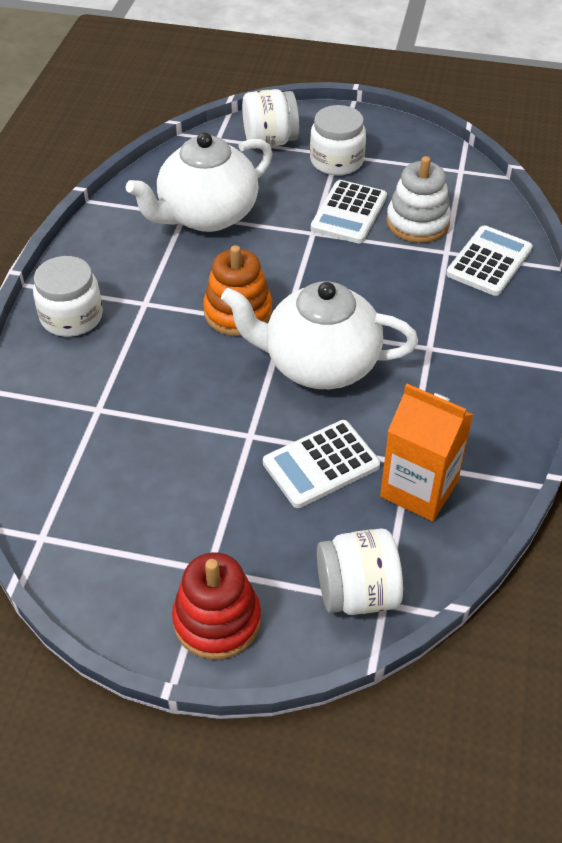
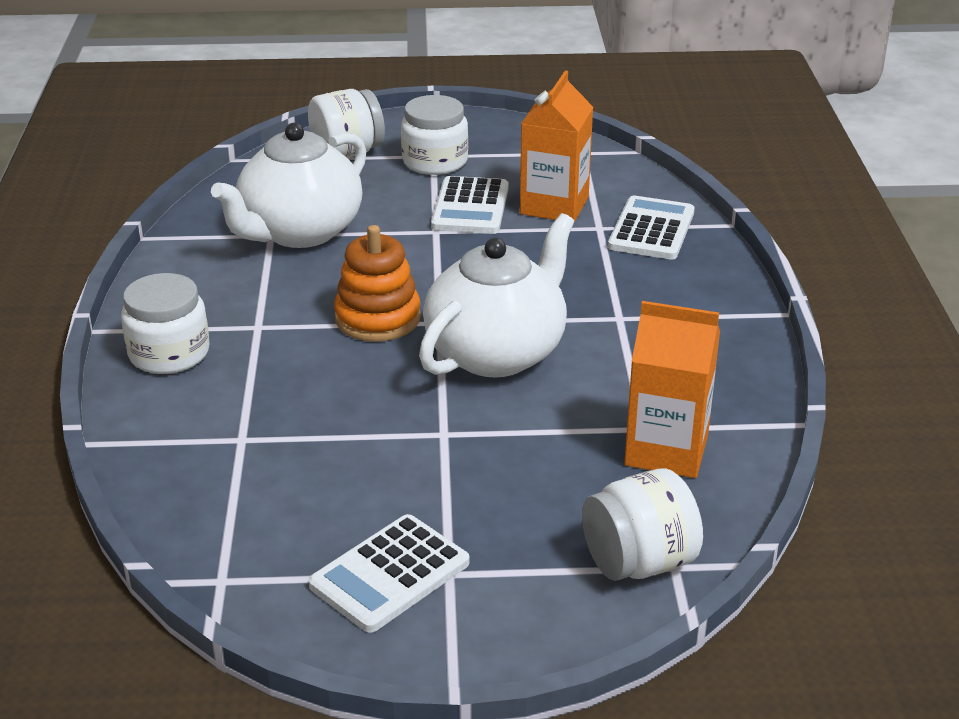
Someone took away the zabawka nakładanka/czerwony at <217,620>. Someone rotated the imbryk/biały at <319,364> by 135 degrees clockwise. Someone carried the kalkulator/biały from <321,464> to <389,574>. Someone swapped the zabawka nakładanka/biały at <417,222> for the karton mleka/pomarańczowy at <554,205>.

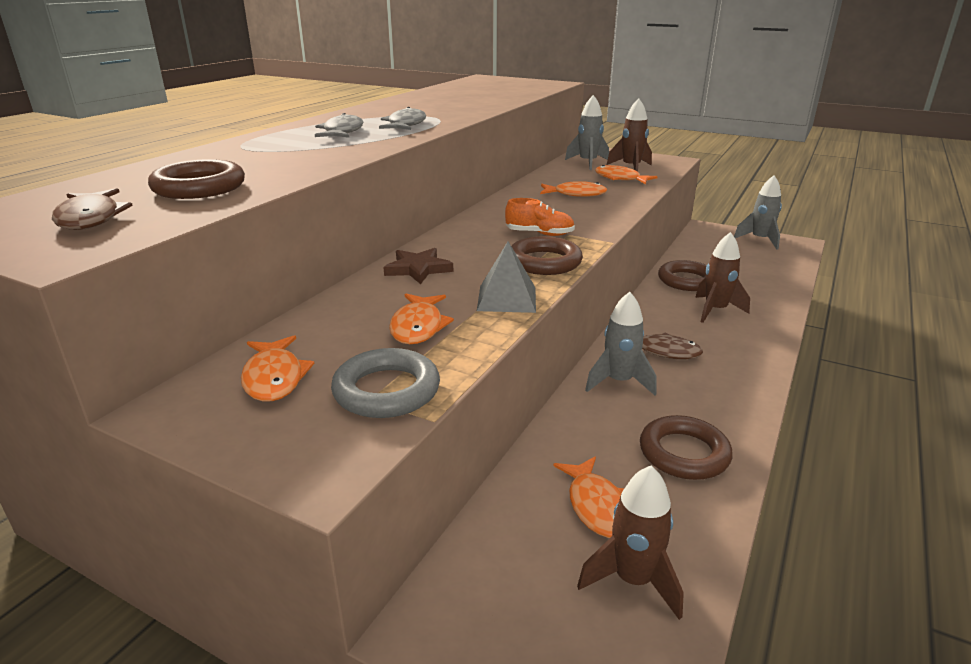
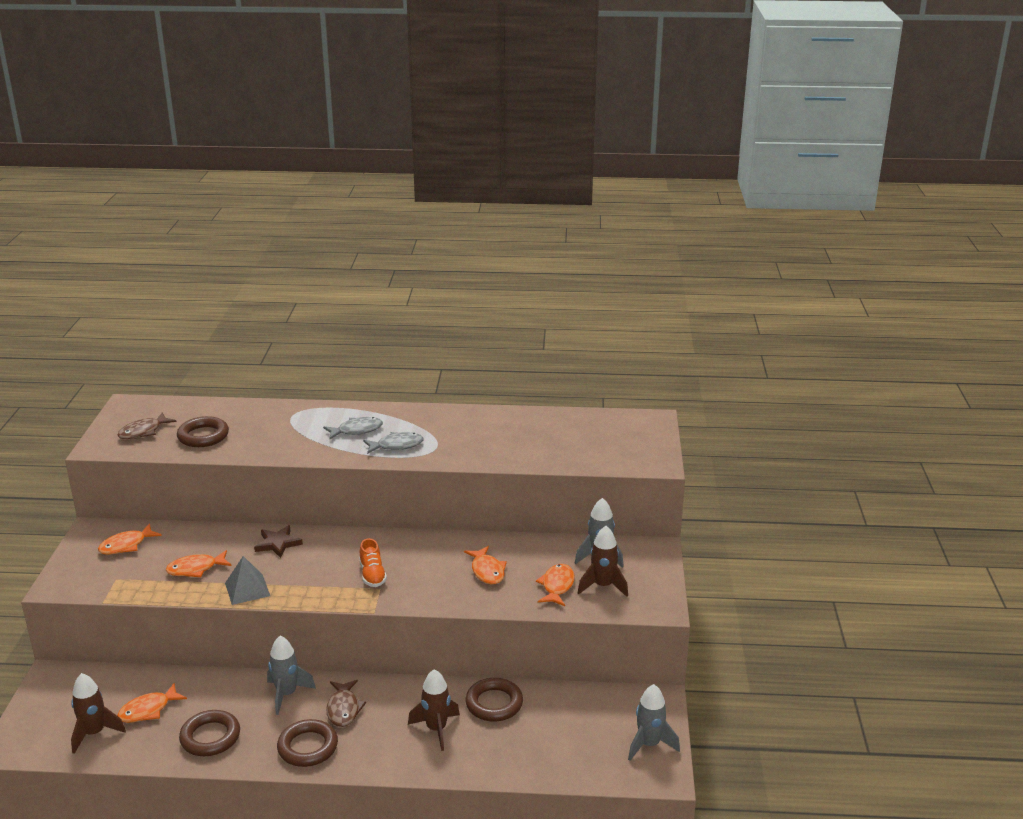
Someone took away the pierścień/szary at <386,390>. Someone carried the pierścień/brązowy from <544,262> to <308,747>.

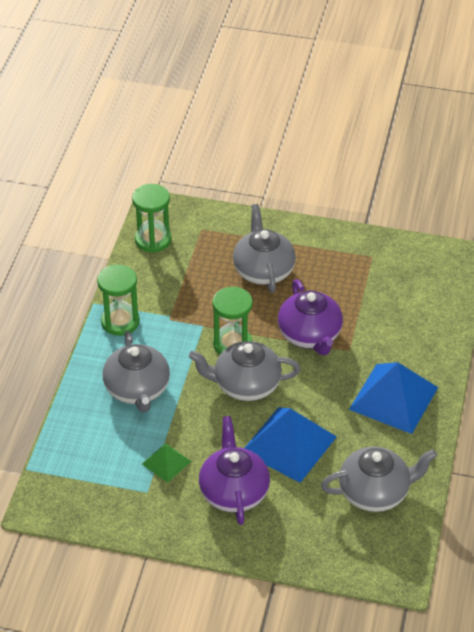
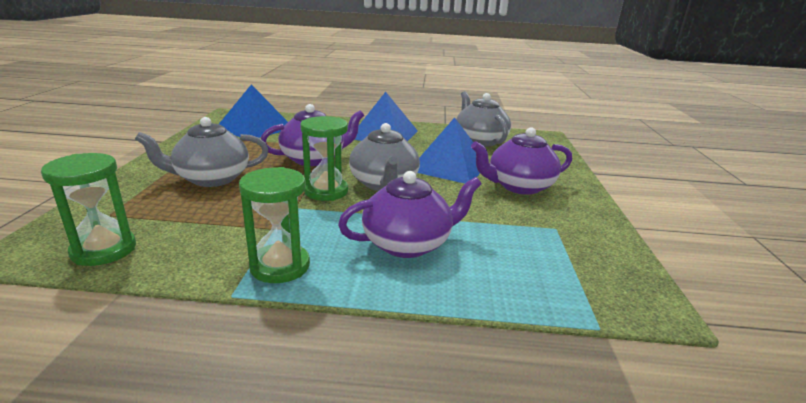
Someone repainted the imbryk/szary at <137,390>, which became the imbryk/fioletowy at <408,243>. Someone took away the piramida/zielony at <166,462>. Someone put down the piramida/niebieski at <255,127>.

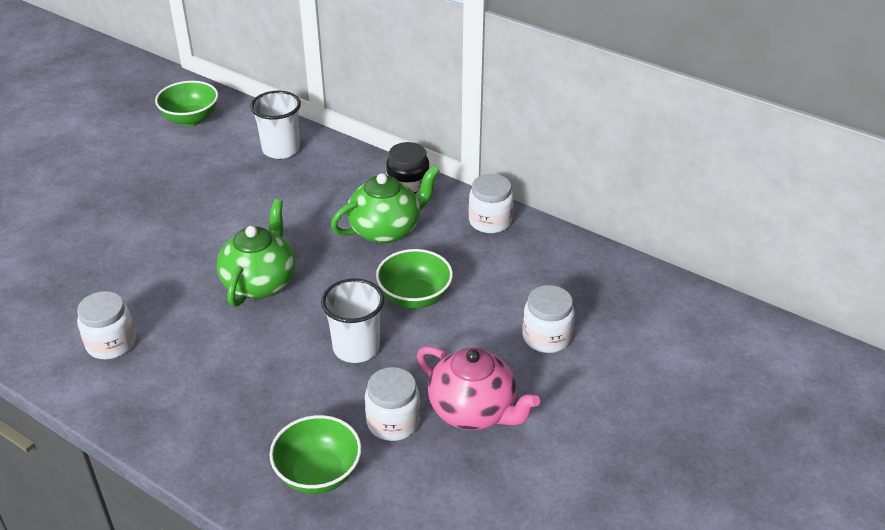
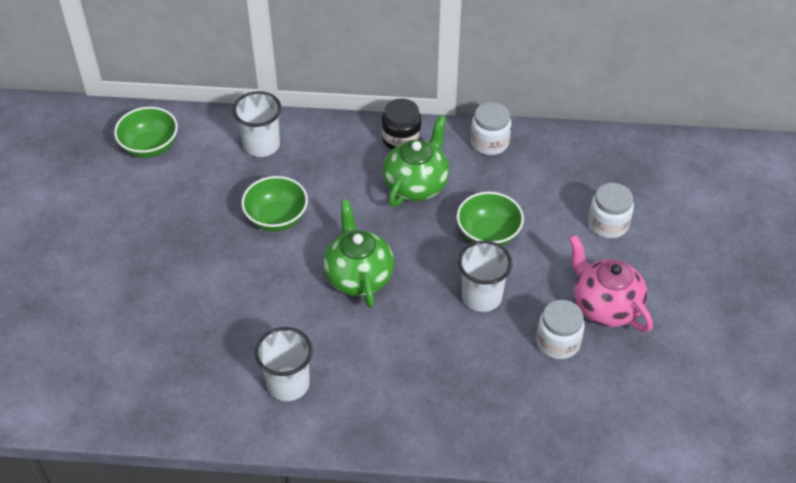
Someone swapped the słoik/biały at <111,343> for the szklanka/biały at <288,384>. Someone carried the miska/zielony from <318,473> to <276,218>. Someone rotated the imbryk/różowy at <473,411> by 135 degrees counterclockwise.

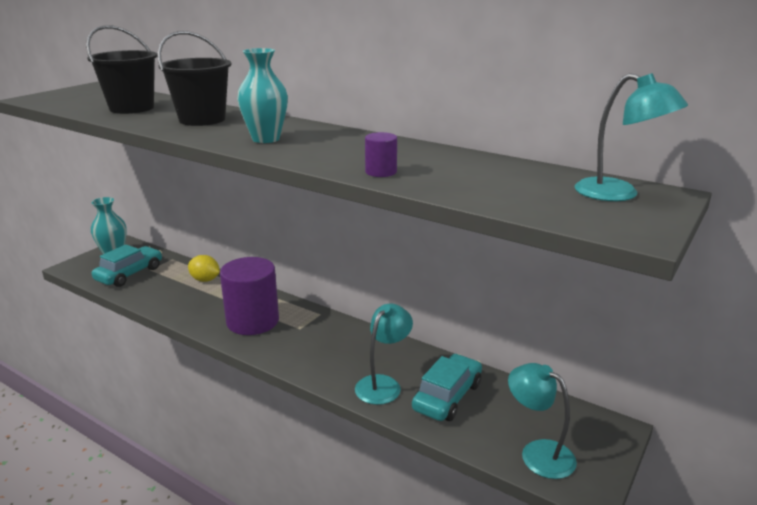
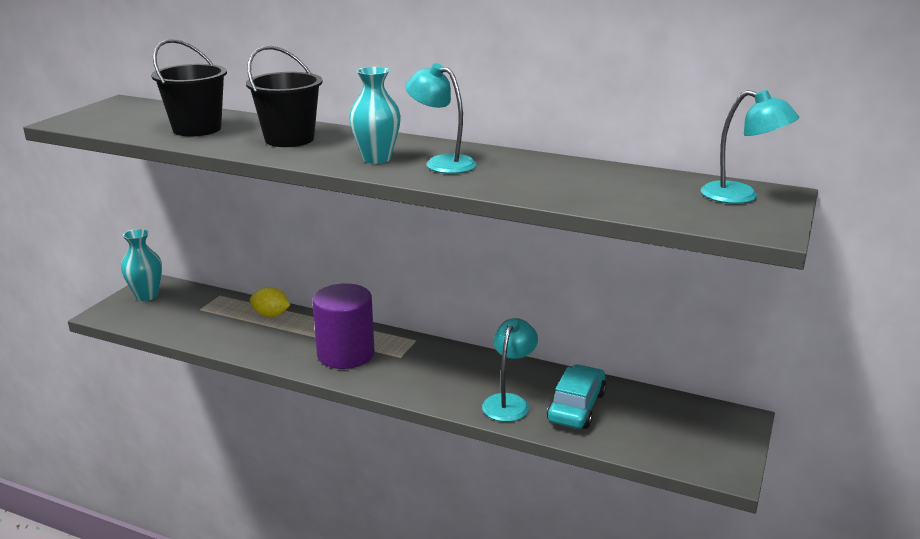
Someone took away the samochód/turkusowy at <130,274>. Someone took away the walec/fioletowy at <381,172>. Someone carried the lampka/turkusowy from <538,453> to <442,163>.

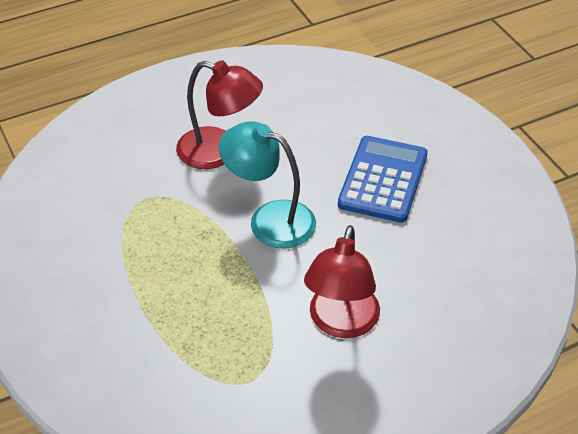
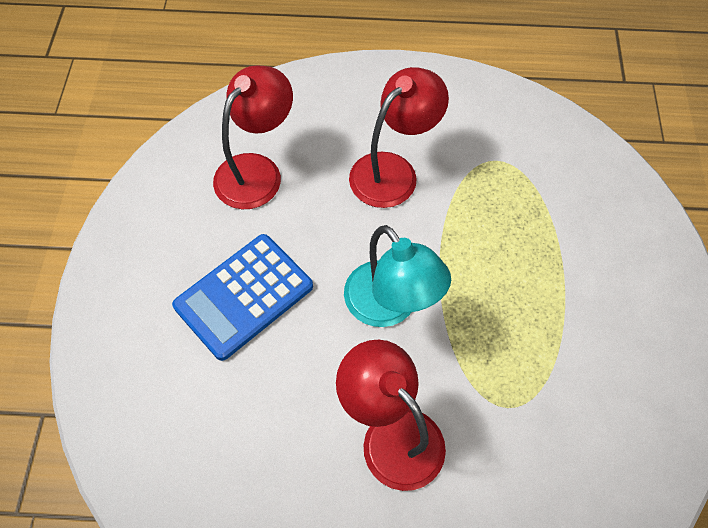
Someone put down the lampka/czerwony at <257,171>.

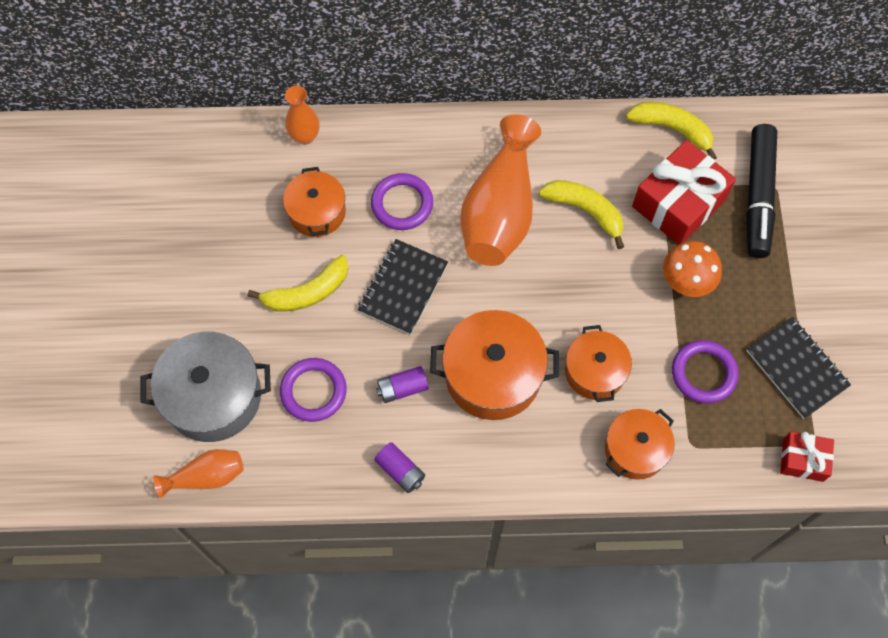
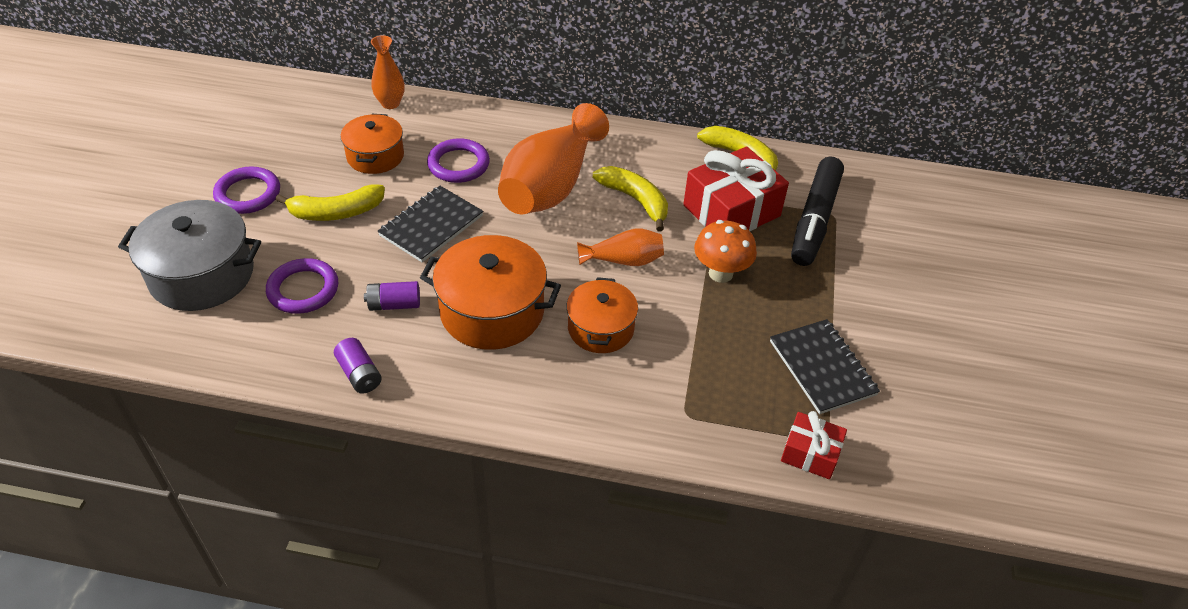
Someone carried the wazon/pomarańczowy from <206,476> to <624,260>. Someone took away the garnek/pomarańczowy at <635,449>. Someone carried the pierścień/fioletowy from <703,373> to <248,194>.

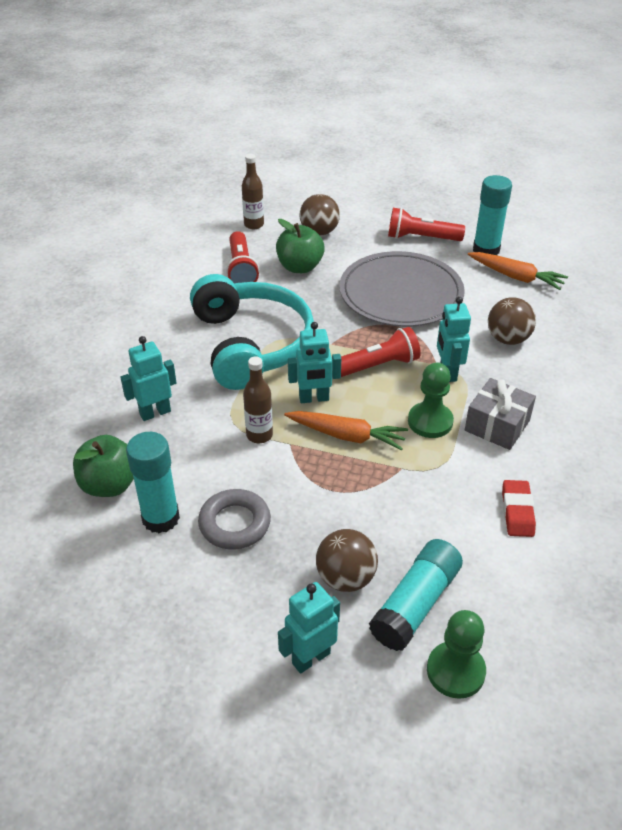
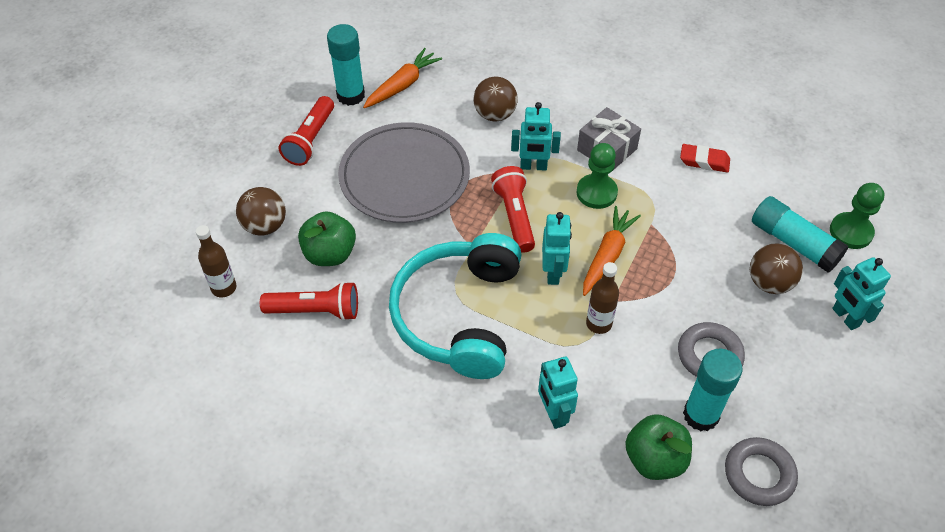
Someone rotated the słuchawki/turkusowy at <251,344> by 75 degrees counterclockwise. Someone put down the pierścień/szary at <759,474>.

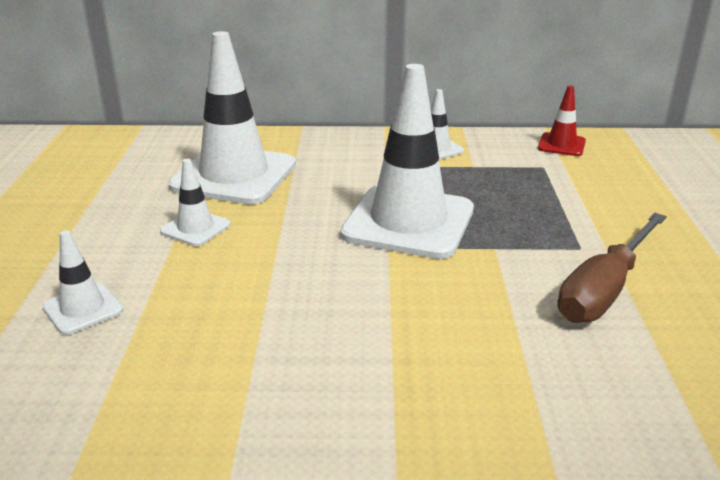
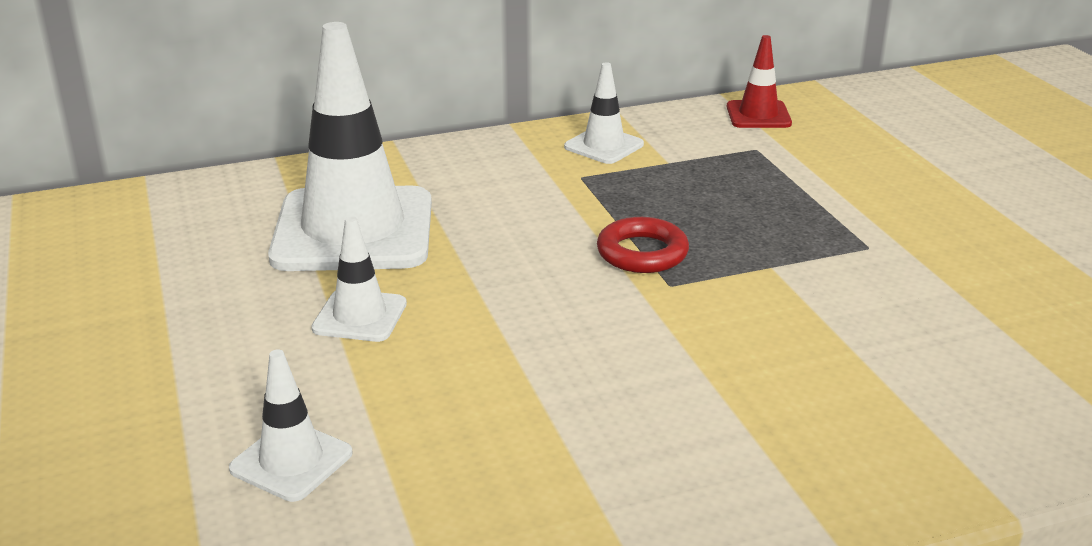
Someone swapped the pachołek/biały at <408,222> for the pierścień/czerwony at <642,253>. Someone took away the śrubokręt/brązowy at <604,289>.

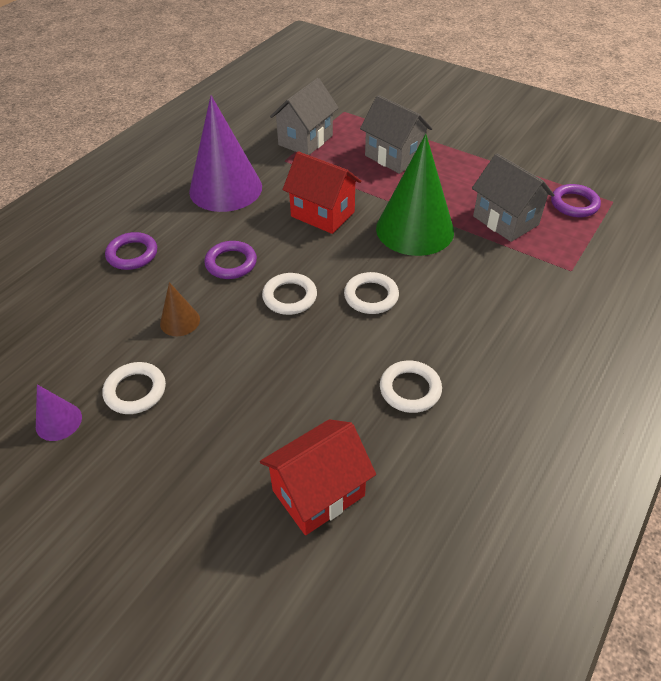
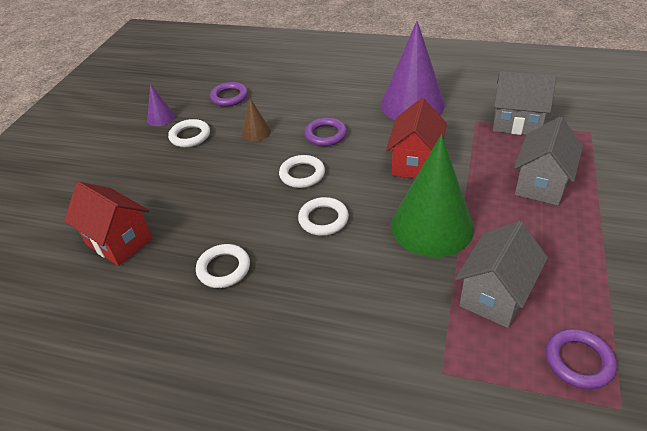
Someone carried the pierścień/fioletowy from <132,254> to <229,97>.

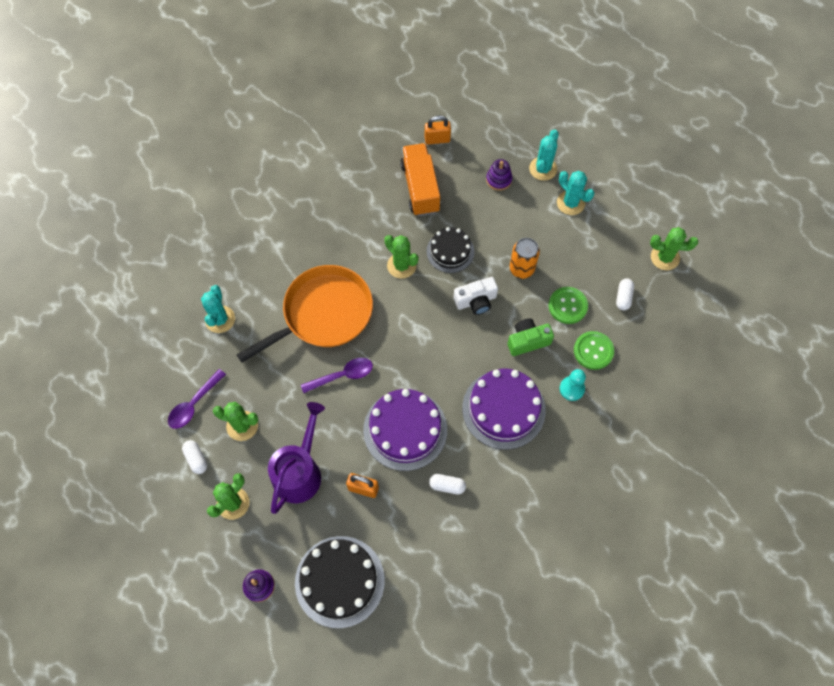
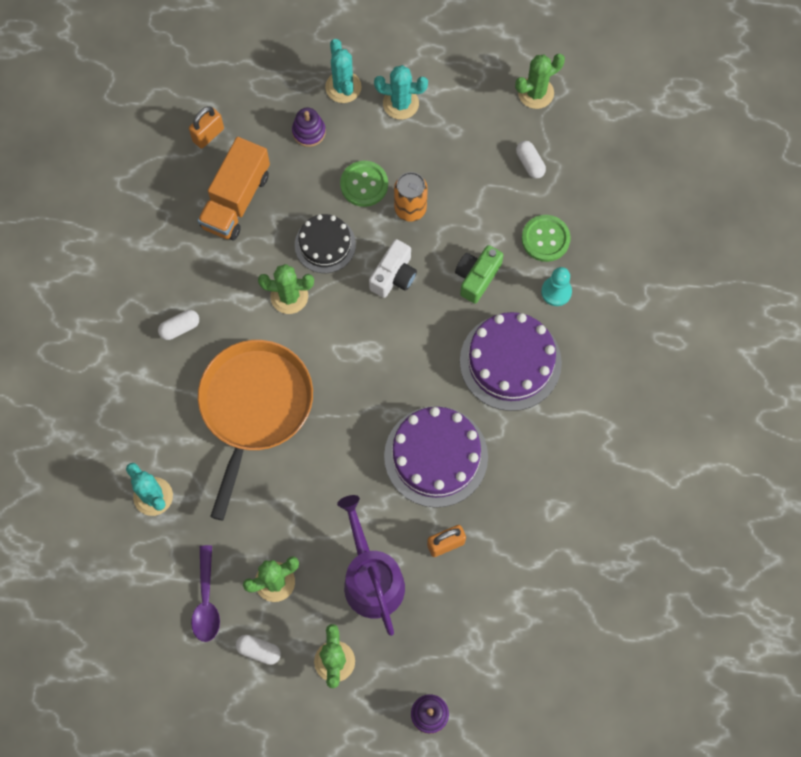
Someone took away the tort/czarny at <339,581>. Someone took away the łyżka/fioletowy at <343,375>. Someone rotated the ciężarówka/pomarańczowy at <420,188> by 105 degrees counterclockwise. Someone carried the kapsułka/biały from <447,486> to <180,328>. Someone carried the guzik/zielony from <567,306> to <364,184>.

